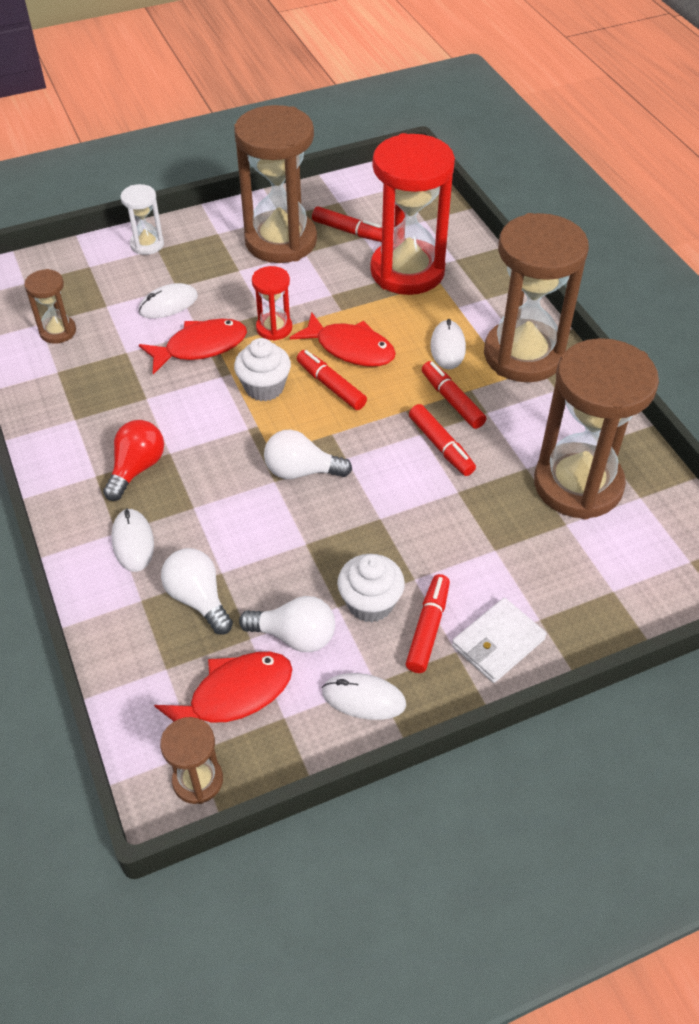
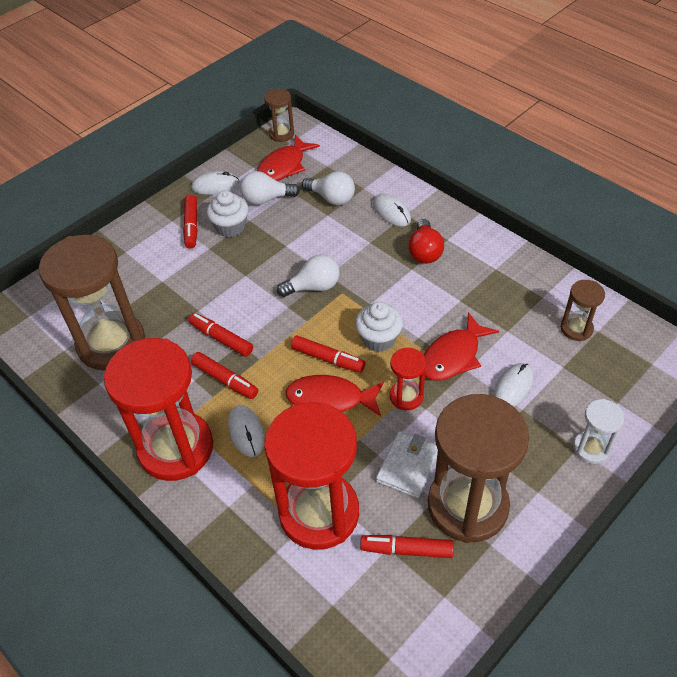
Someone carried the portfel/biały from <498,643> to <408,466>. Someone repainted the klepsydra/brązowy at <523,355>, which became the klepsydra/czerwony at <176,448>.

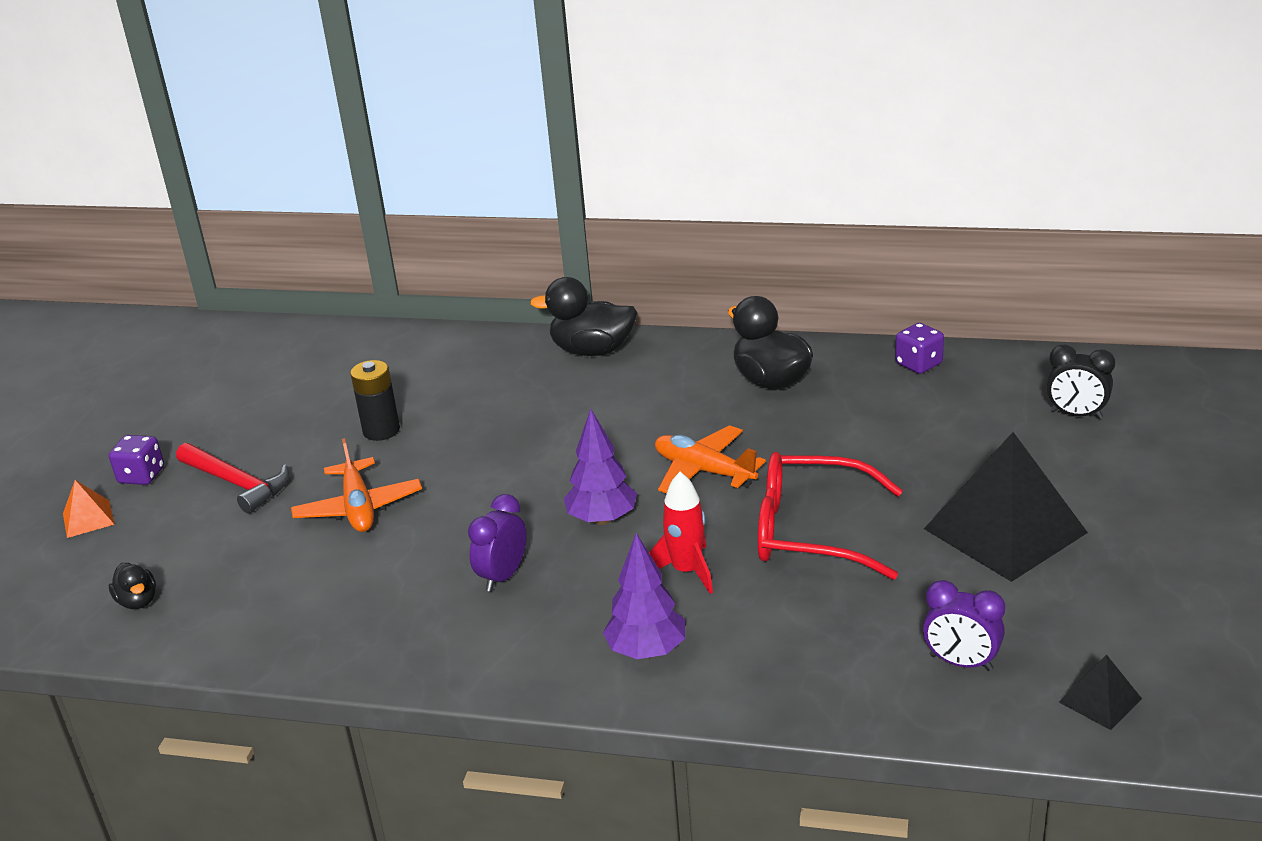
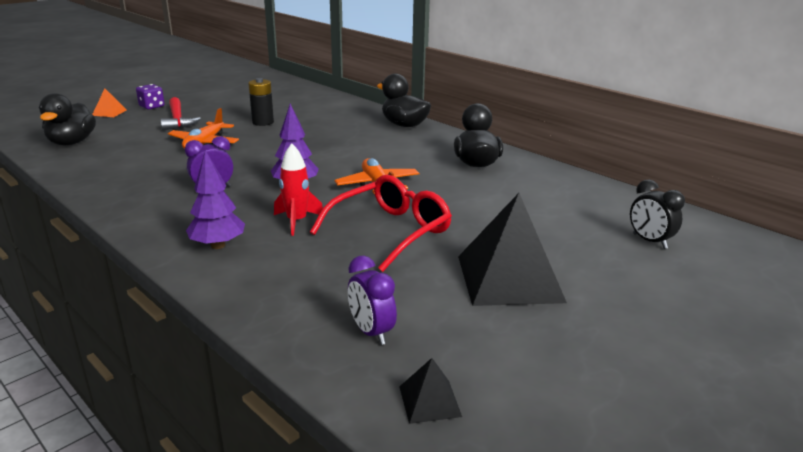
Someone scaled the kaczka/czarny at <138,601> by 1.91. Someone rotated the okulary/czerwony at <811,531> by 90 degrees clockwise. Someone took away the kostka do gry/fioletowy at <918,364>.

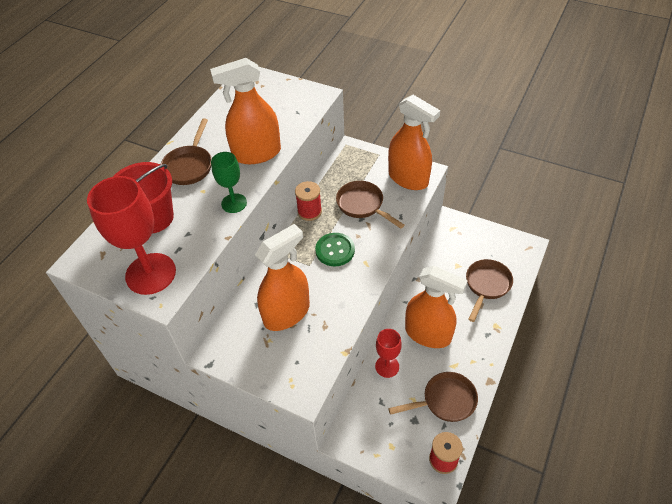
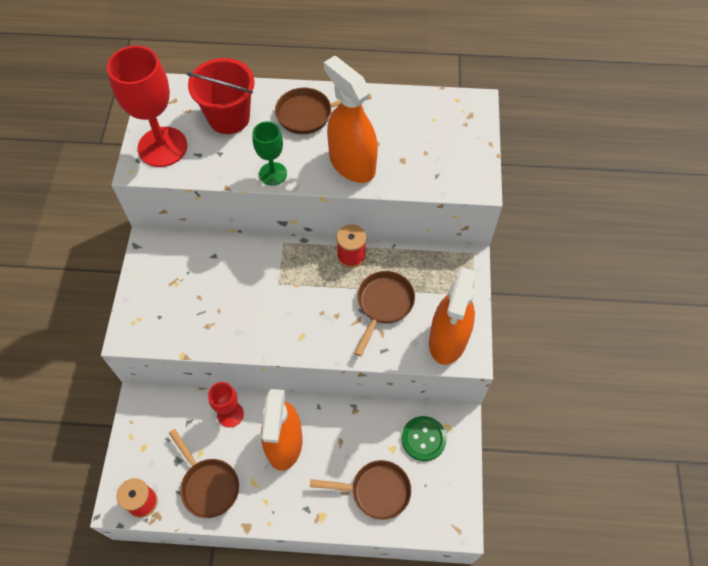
Someone took away the spryskiwacz/pomarańczowy at <287,313>. Someone carried the guzik/zielony from <335,250> to <423,439>.

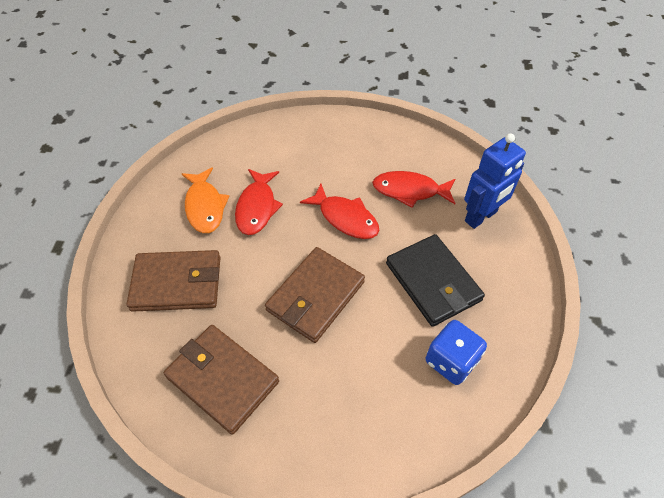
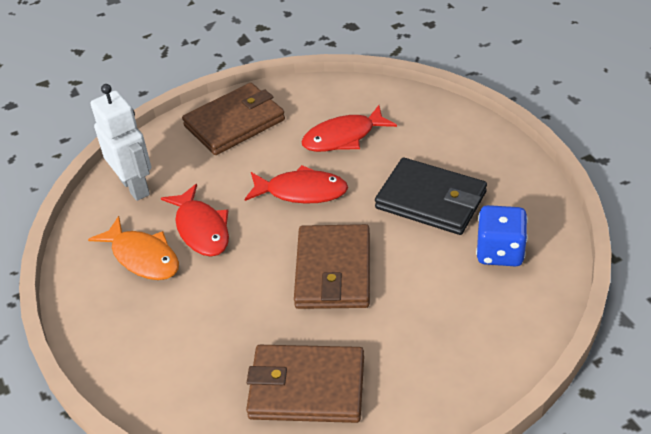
Someone carried the portfel/brązowy from <177,283> to <234,122>. Someone took away the robot/niebieski at <481,217>. Someone put down the robot/biały at <135,187>.

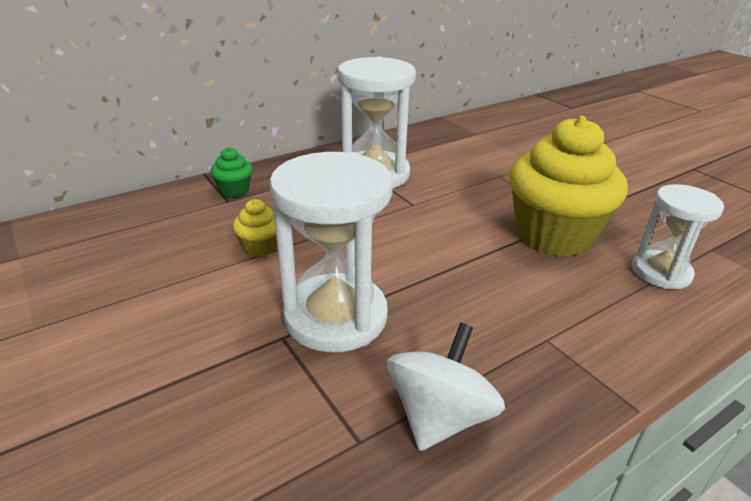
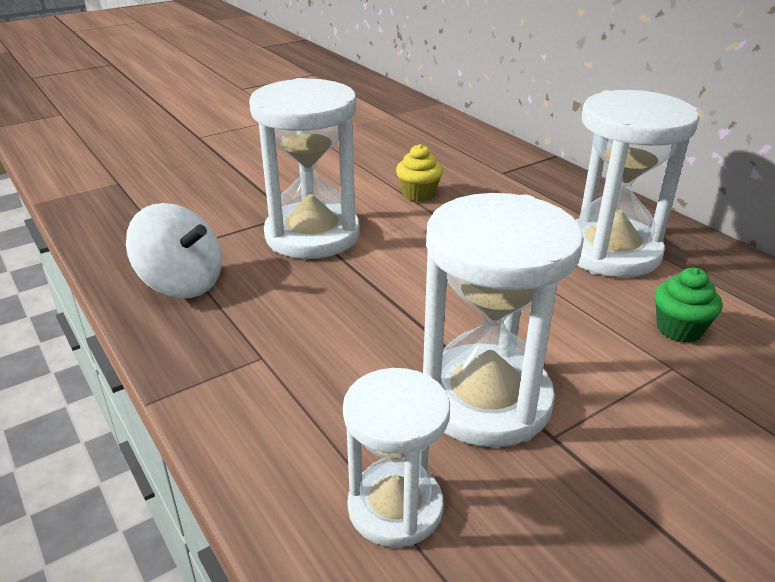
Someone carried the muffinka/zielony from <234,190> to <679,329>. Someone swapped the muffinka/żółty at <553,236> for the klepsydra/biały at <485,400>.

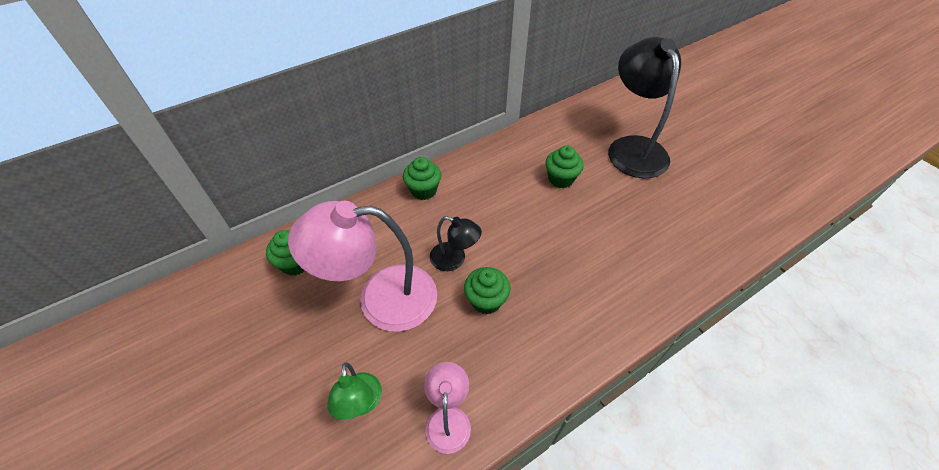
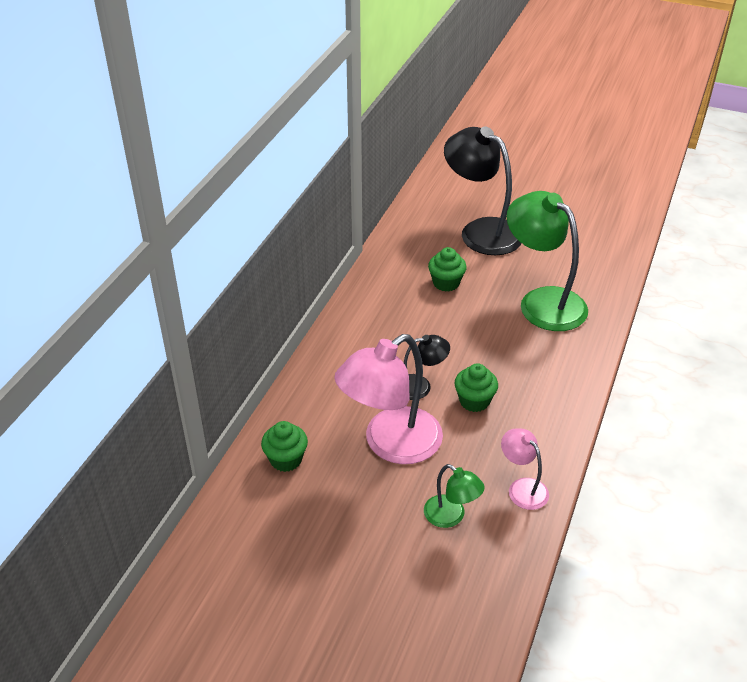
Someone took away the muffinka/zielony at <423,190>. Someone put down the lampka/zielony at <542,301>.

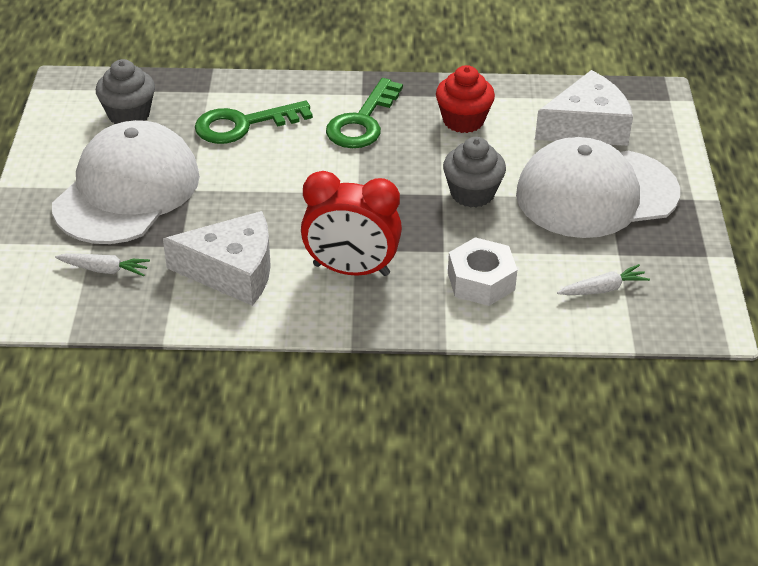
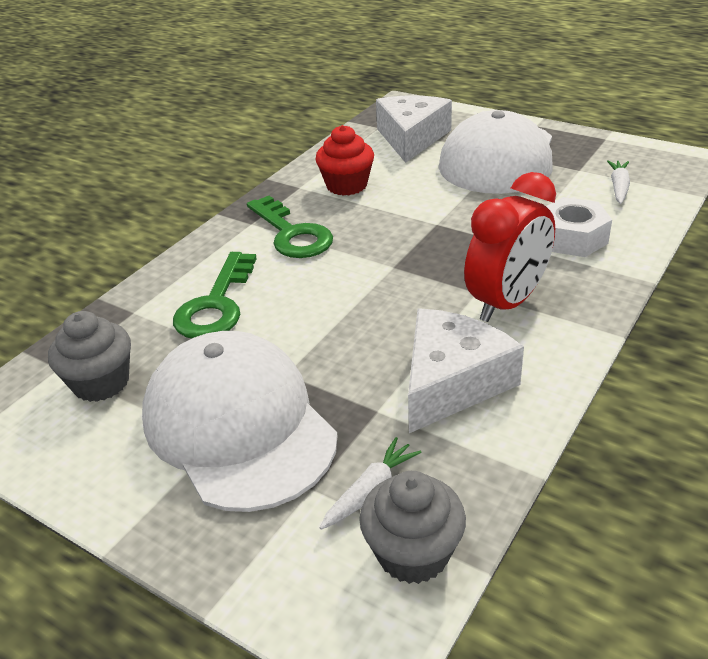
Someone carried the muffinka/szary from <472,193> to <413,553>.

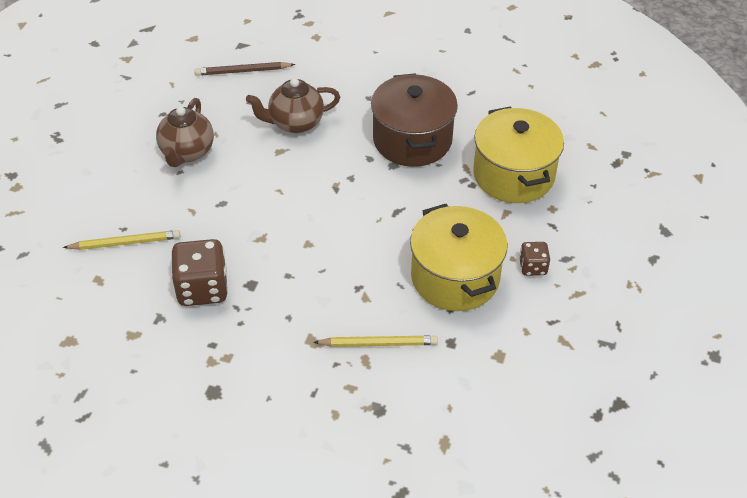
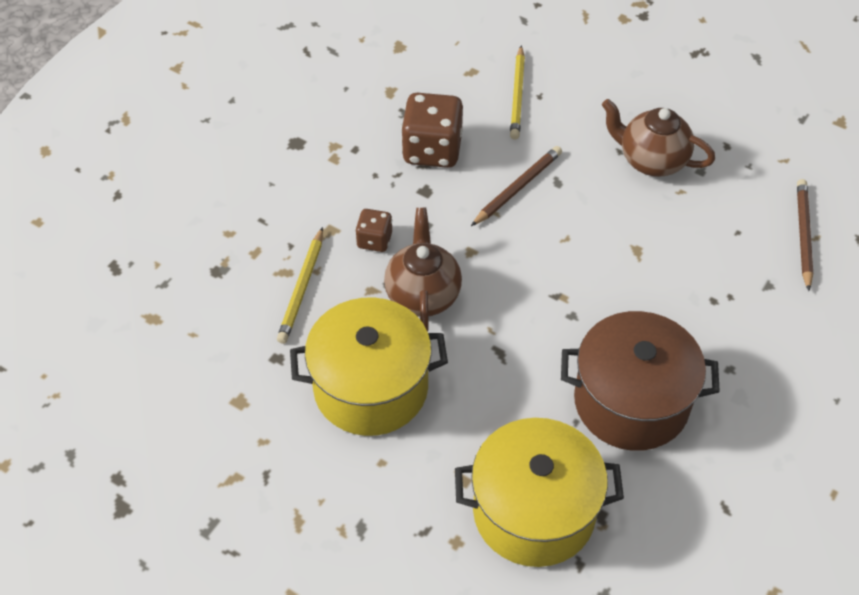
Someone carried the imbryk/brązowy from <295,123> to <422,294>. Someone carried the kostka do gry/brązowy from <533,267> to <374,240>. Someone put down the ołówek/brązowy at <517,188>.

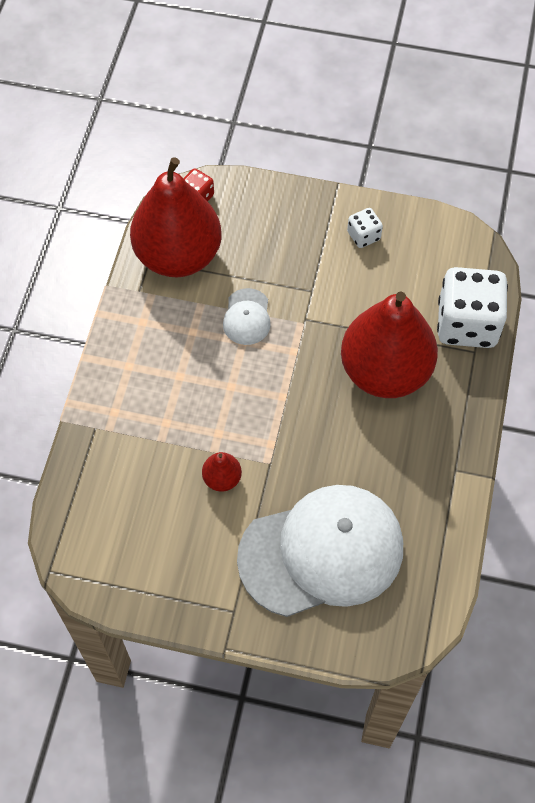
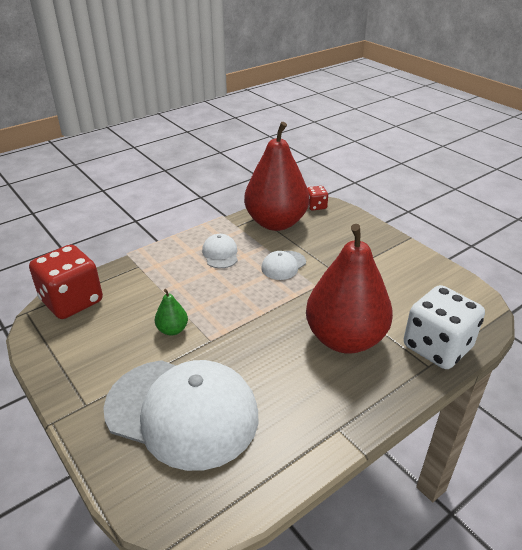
Someone repainted the gruszka/czerwony at <222,479>, which became the gruszka/zielony at <172,330>. Someone took away the kostka do gry/biały at <363,236>. Someone put down the kostka do gry/czerwony at <72,301>. Someone put down the czapka/biały at <220,254>.

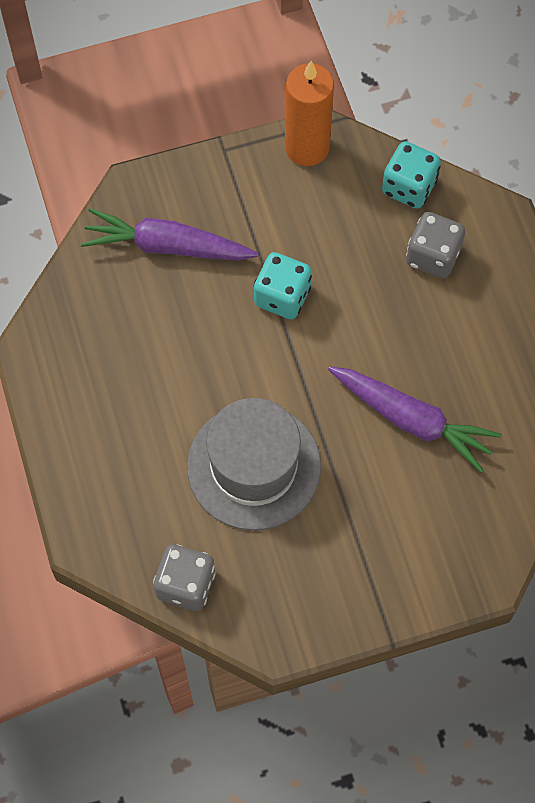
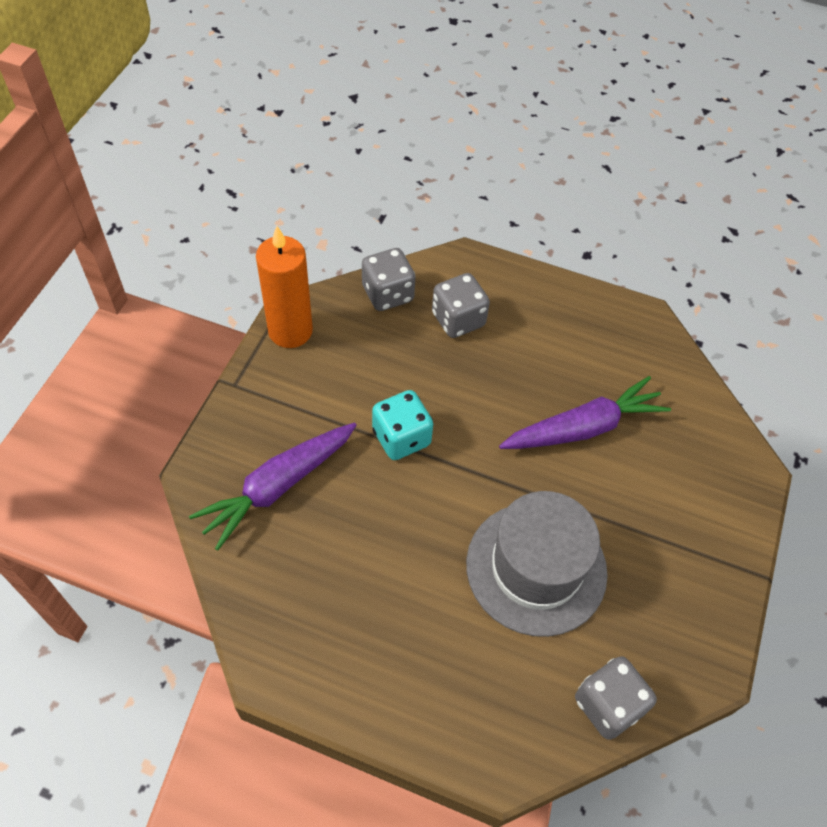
Someone repainted the kostka do gry/turkusowy at <409,187>, which became the kostka do gry/szary at <387,294>.

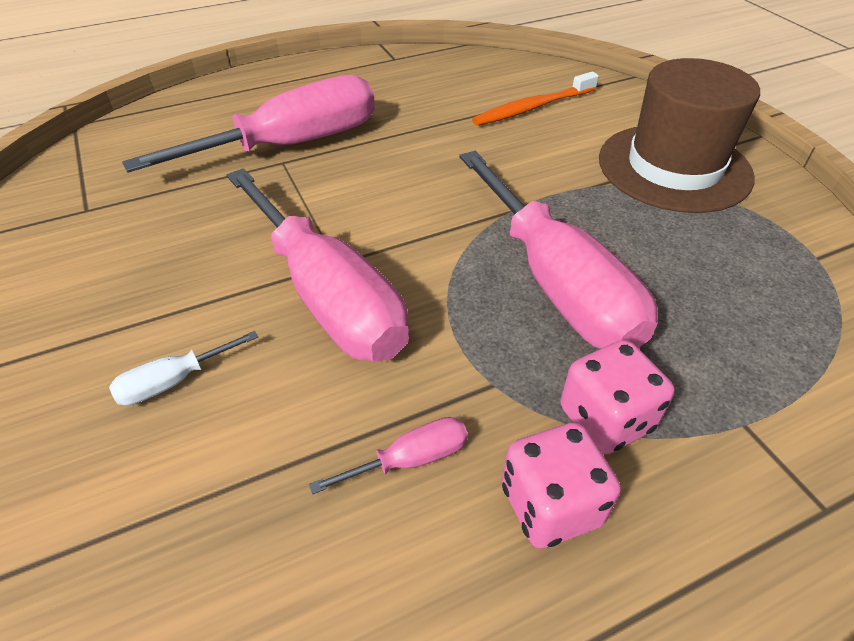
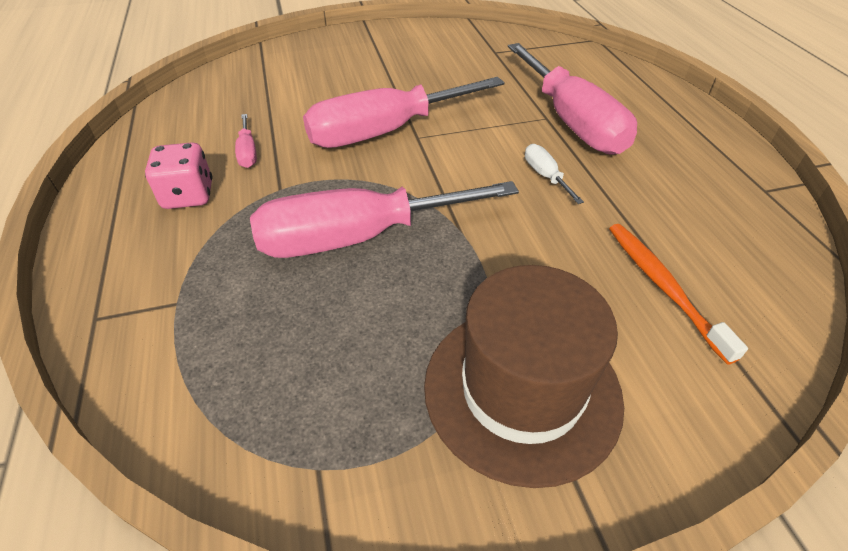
Someone carried the śrubokręt/biały from <173,381> to <545,176>. Someone took away the kostka do gry/różowy at <605,419>.

